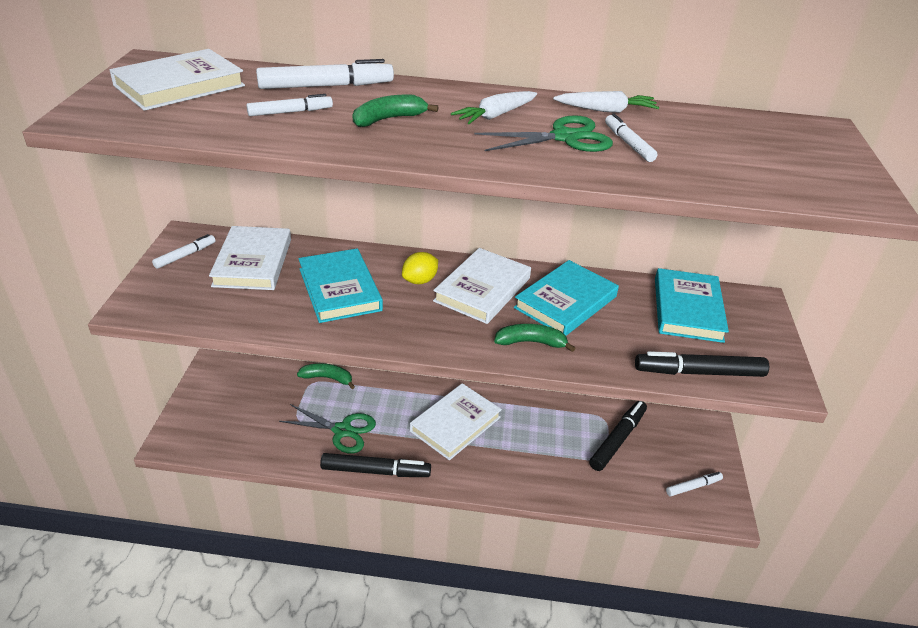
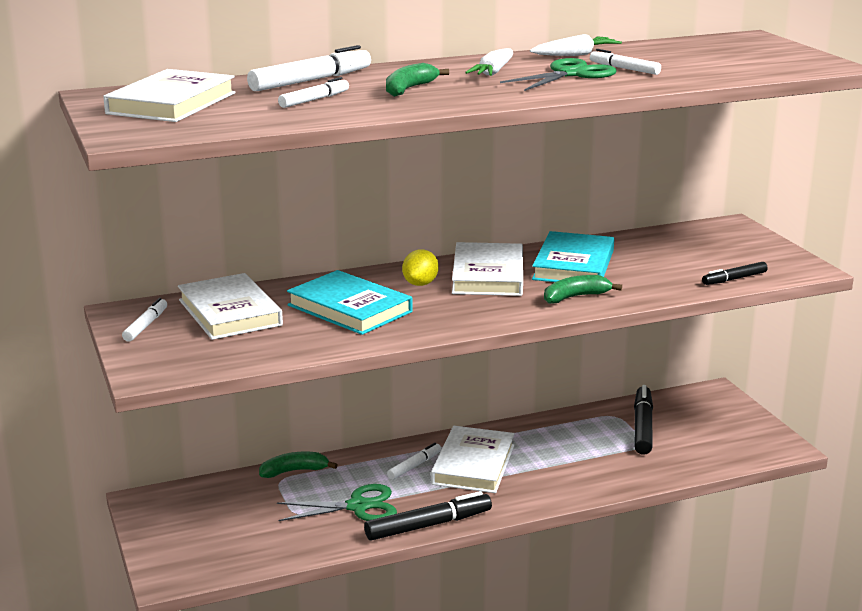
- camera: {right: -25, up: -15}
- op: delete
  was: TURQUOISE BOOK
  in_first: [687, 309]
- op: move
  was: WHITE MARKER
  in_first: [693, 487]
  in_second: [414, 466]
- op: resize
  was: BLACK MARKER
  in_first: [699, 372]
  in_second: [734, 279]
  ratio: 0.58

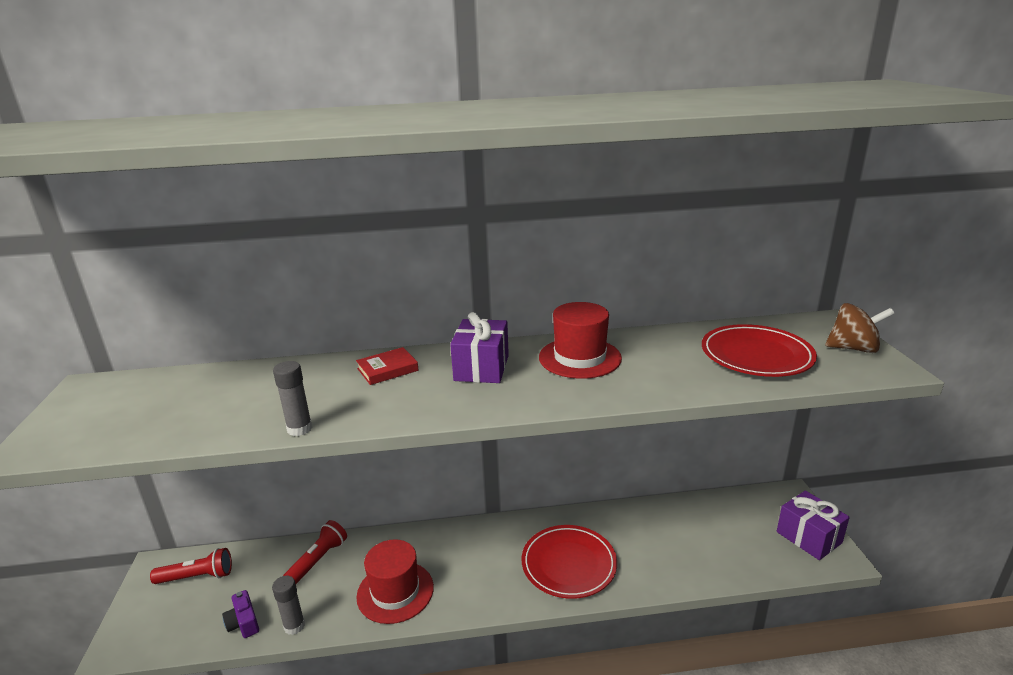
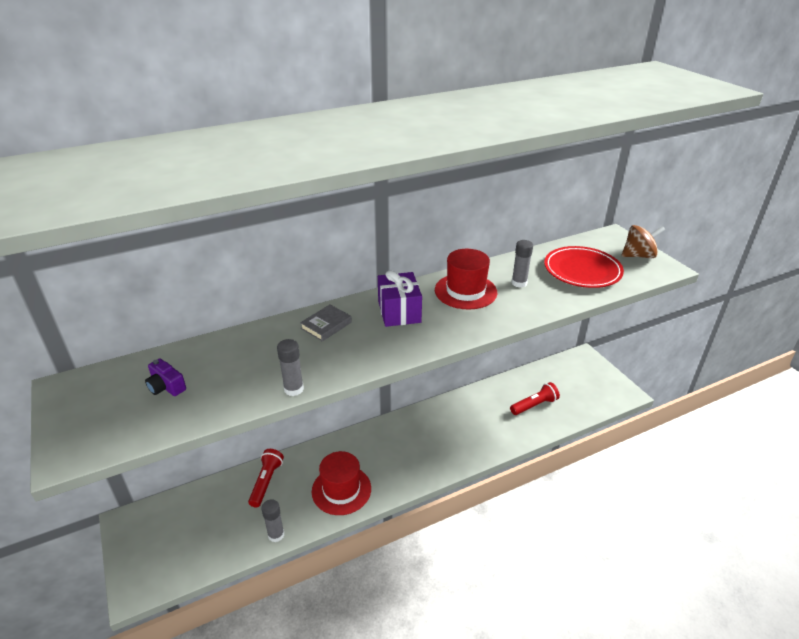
- camera: {right: -20, up: 10}
- op: delete
  was: RED PLATE
  in_first: [569, 564]
- op: delete
  was: PURPLE GIFT
  in_first: [809, 537]
- op: insert
  now: GREY GLUE STICK
  in_second: [519, 283]
- op: move
  was: RED FLASHLIGHT
  in_first: [197, 577]
  in_second: [534, 405]
- op: move
  was: PURPLE CAMERA
  in_first: [243, 623]
  in_second: [166, 386]
- op: recolor
  was: RED BOOK
  now: GREY BOOK
  in_first: [387, 369]
  in_second: [326, 325]

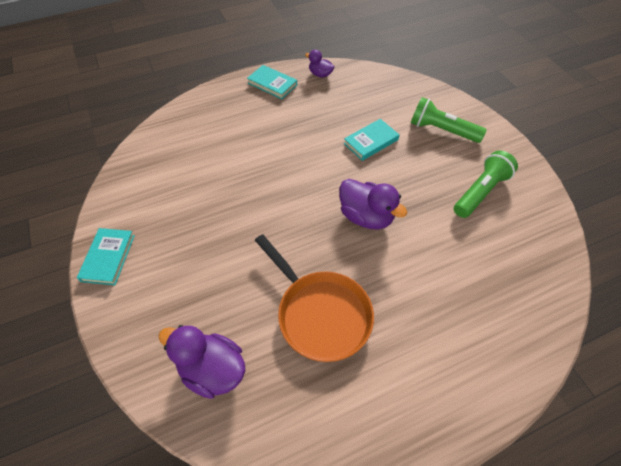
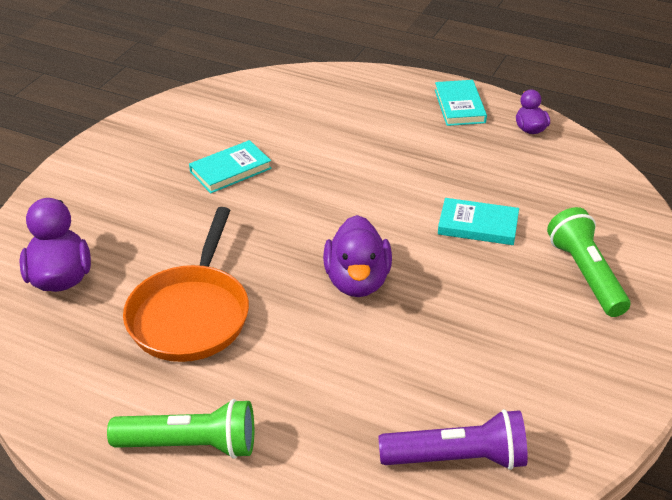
- camera: {right: 50, up: -15}
- op: insert
  now: PURPLE FLASHLIGHT
  in_second: [457, 458]
- op: move
  was: TURQUOISE BOOK
  in_first: [108, 258]
  in_second: [230, 170]
- op: move
  was: GREEN FLASHLIGHT
  in_first: [480, 192]
  in_second: [190, 444]

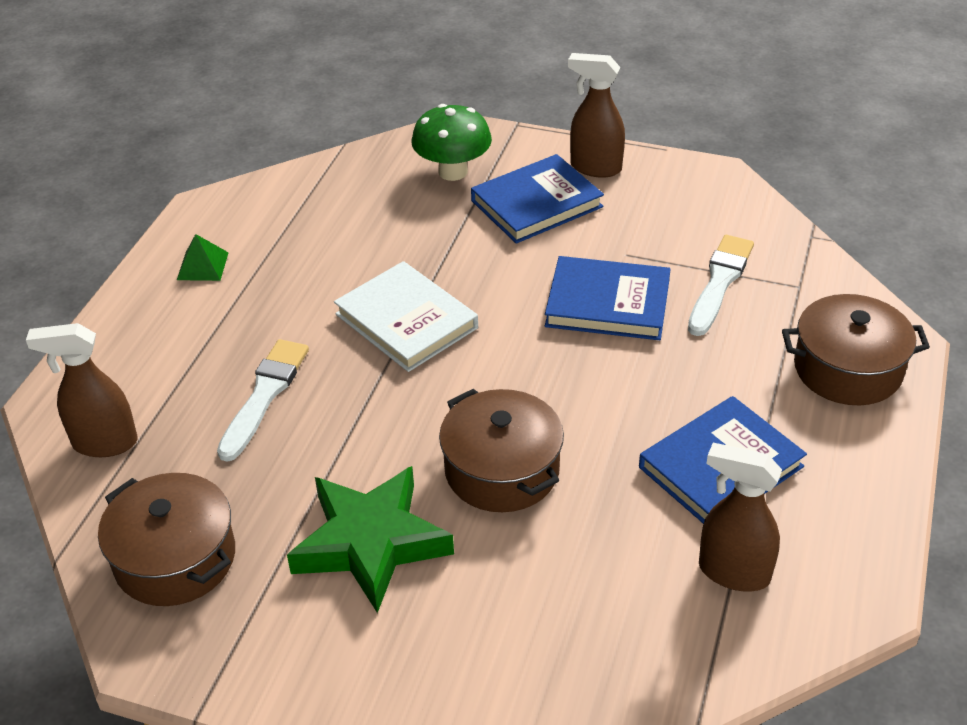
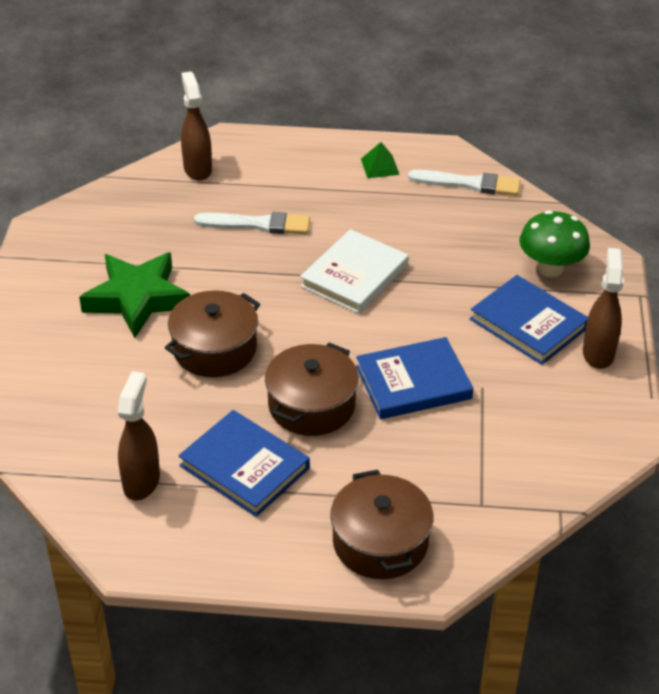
- camera: {right: 75, up: 0}
- op: move
  was: BROWN POT
  in_first: [175, 558]
  in_second: [311, 405]
- op: move
  was: WHITE BRUSH
  in_first: [719, 282]
  in_second: [469, 184]
- op: rotate
  was: BLUE BOOK
  in_first: [607, 303]
  in_second: [413, 382]
  clockwise: 75

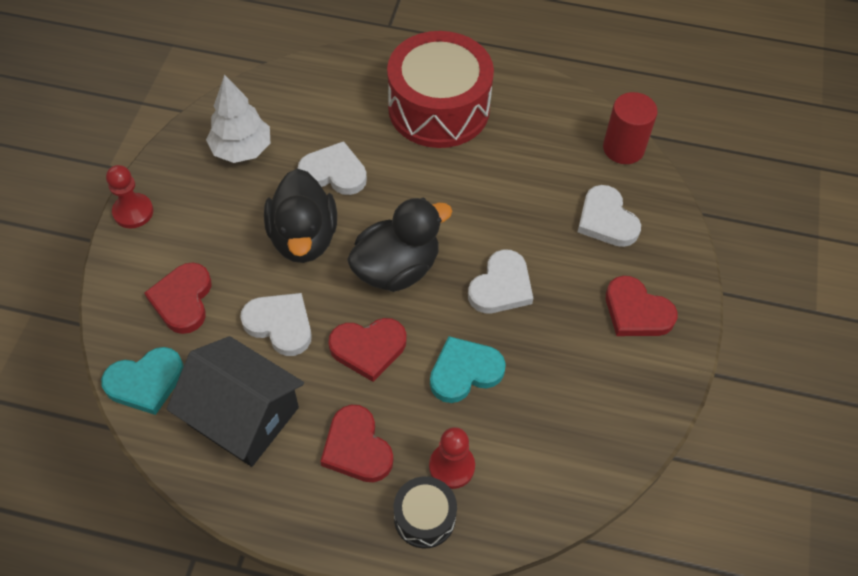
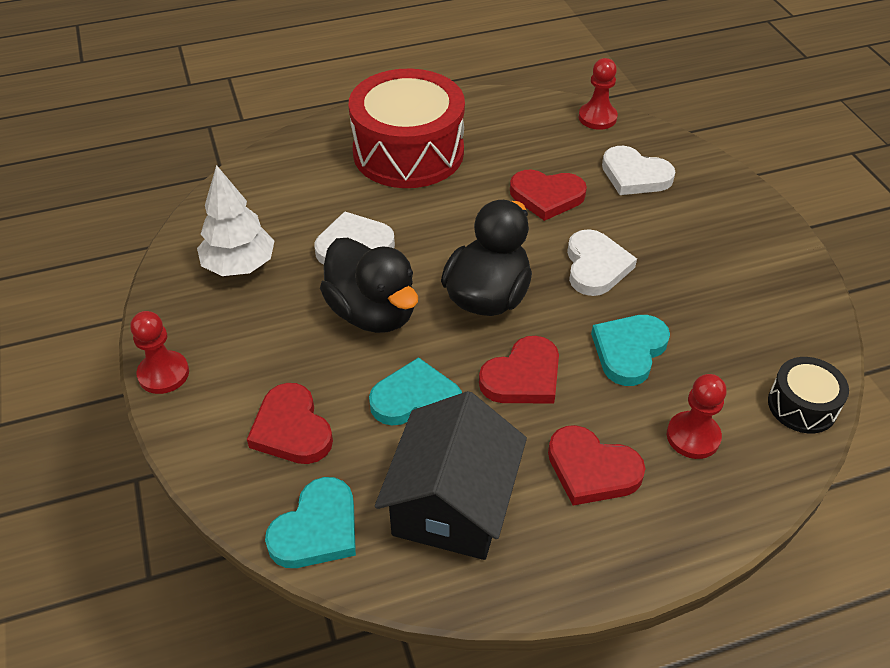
- camera: {right: -30, up: -10}
- op: move
  was: BLACK DRUM
  in_first: [424, 517]
  in_second: [802, 406]
- op: move
  was: RED HEART
  in_first: [636, 311]
  in_second: [546, 196]
- op: replace
  was: RED CYLINDER
  now: RED PAWN
  in_first: [623, 148]
  in_second: [597, 118]
- op: recolor
  was: WHITE HEART
  now: TURQUOISE HEART
  in_first: [280, 325]
  in_second: [416, 400]
- op: rotate
  was: BLACK HOUSE
  in_first: [243, 416]
  in_second: [452, 503]
  clockwise: -75

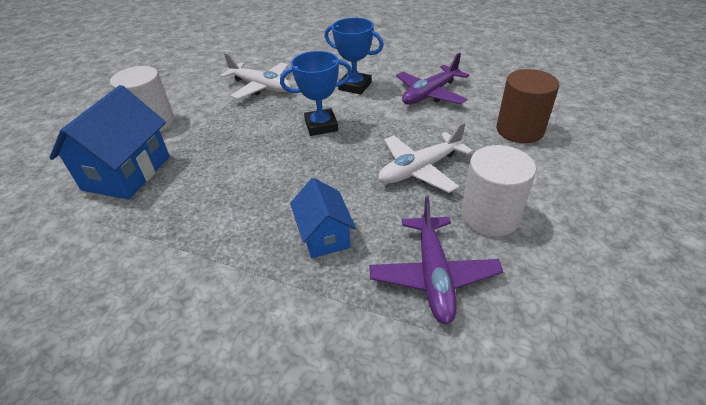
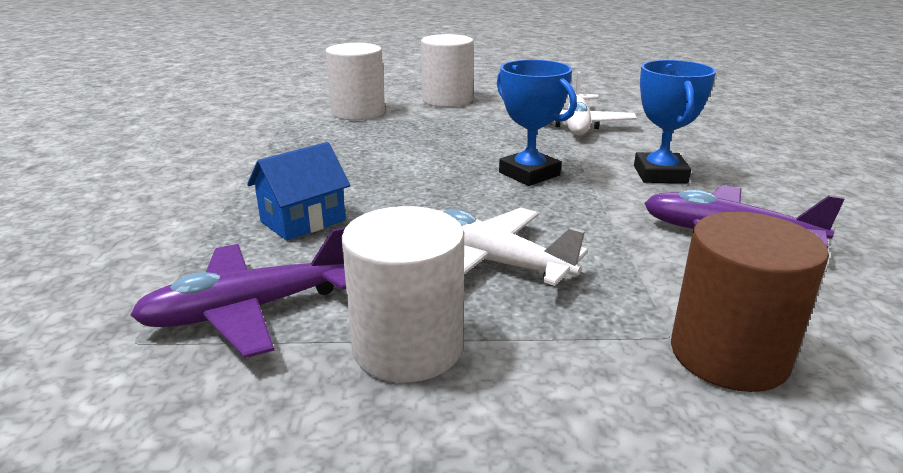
- camera: {right: 65, up: -15}
- op: replace
  was: BLUE HOUSE
  now: WHITE CYLINDER
  in_first: [127, 173]
  in_second: [358, 112]

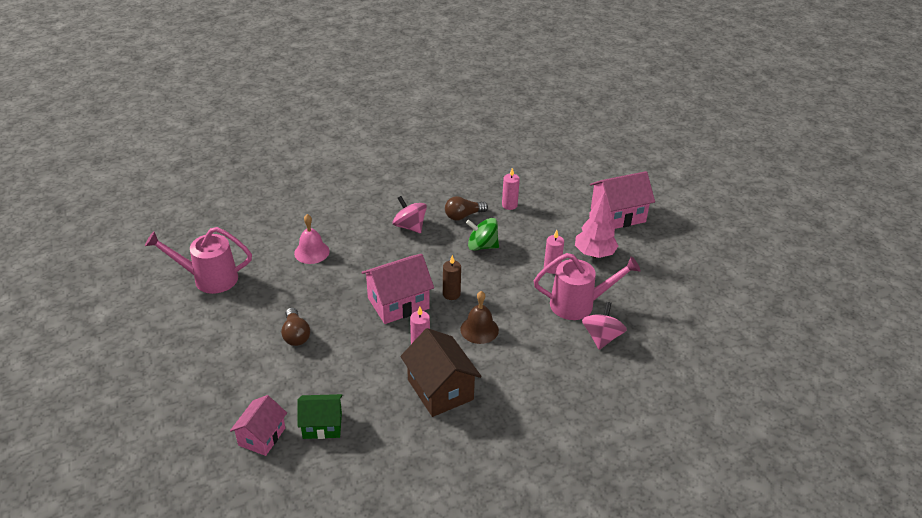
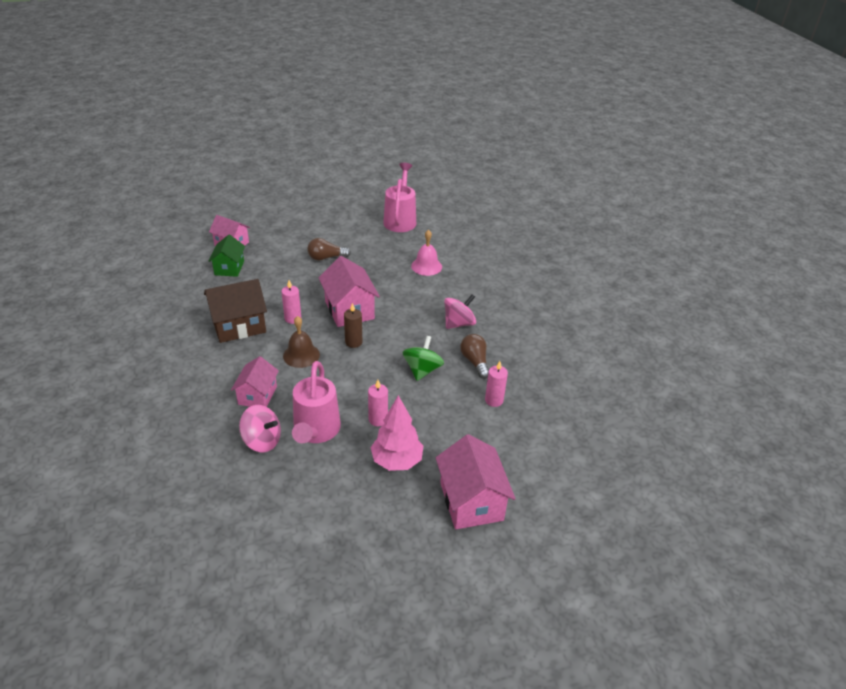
- camera: {right: 95, up: 0}
- op: insert
  now: PINK HOUSE
  in_second: [257, 395]

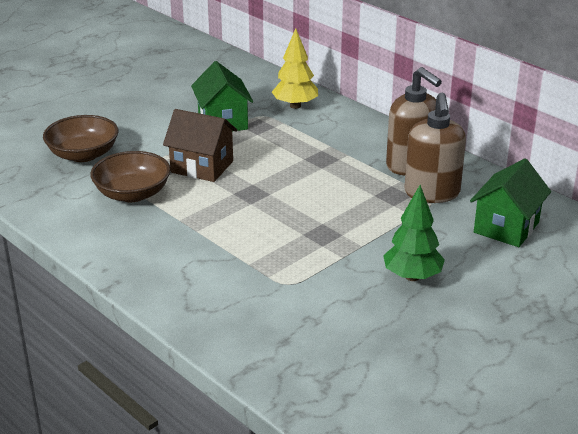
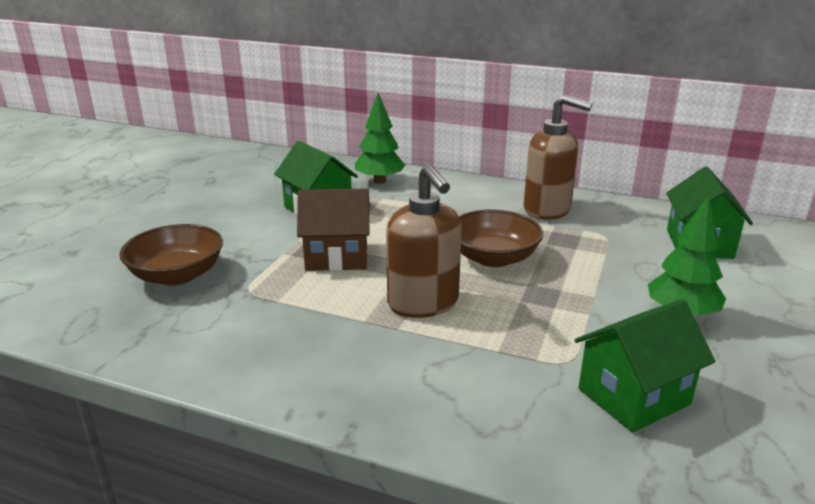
- camera: {right: -25, up: -5}
- op: insert
  now: GREEN HOUSE
  in_second: [633, 396]
- op: move
  was: BROWN BOWL
  in_first: [132, 194]
  in_second: [493, 258]
- op: move
  was: BROWN SOAP DISPENSER
  in_first: [432, 193]
  in_second: [423, 303]
- op: recolor
  was: YELLOW TREE
  now: GREEN TREE
  in_first: [295, 106]
  in_second: [379, 181]

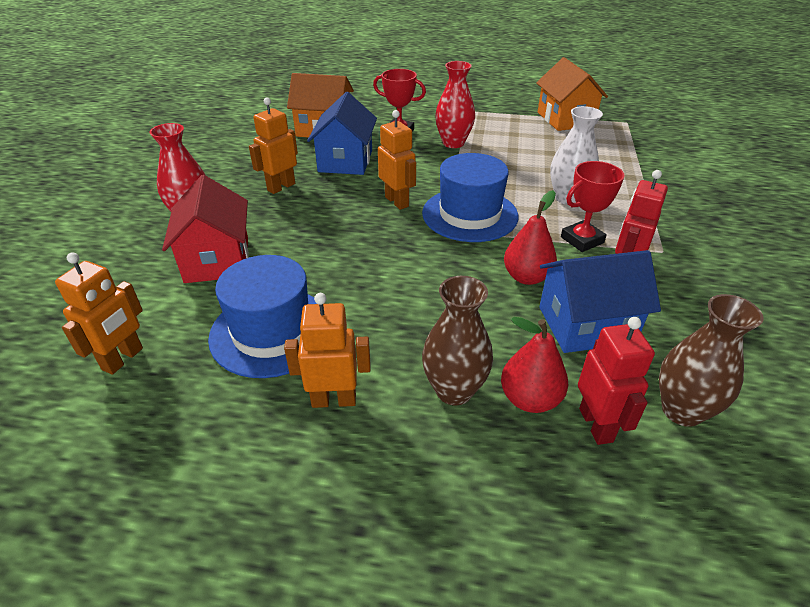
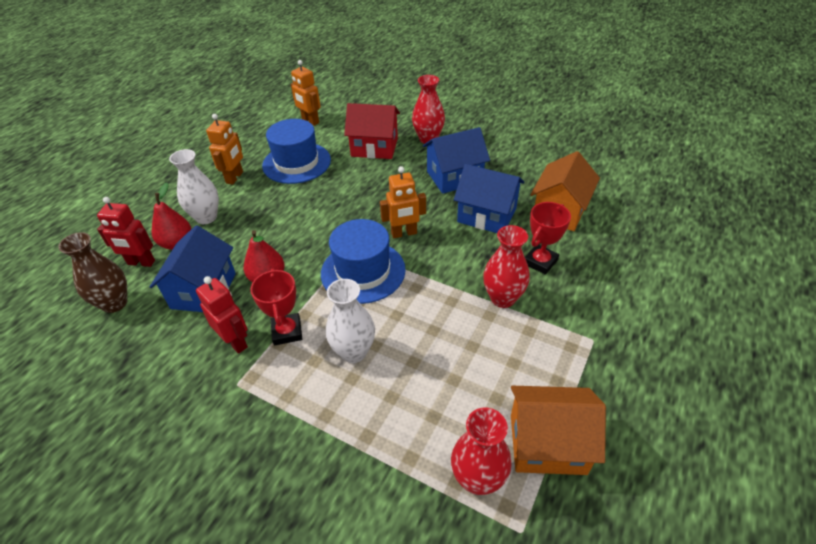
- camera: {right: 110, up: 5}
- op: insert
  now: RED VASE
  in_second: [478, 479]
- op: replace
  was: ORANGE ROBOT
  now: BLUE HOUSE
  in_first: [281, 187]
  in_second: [454, 177]
- op: recolor
  was: BROWN VASE
  now: WHITE VASE
  in_first: [454, 390]
  in_second: [206, 217]

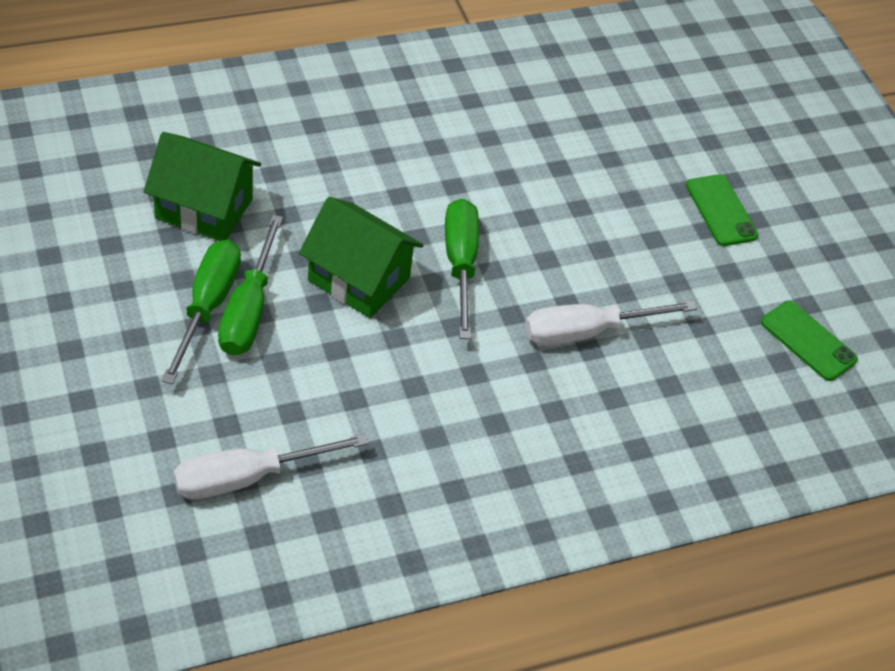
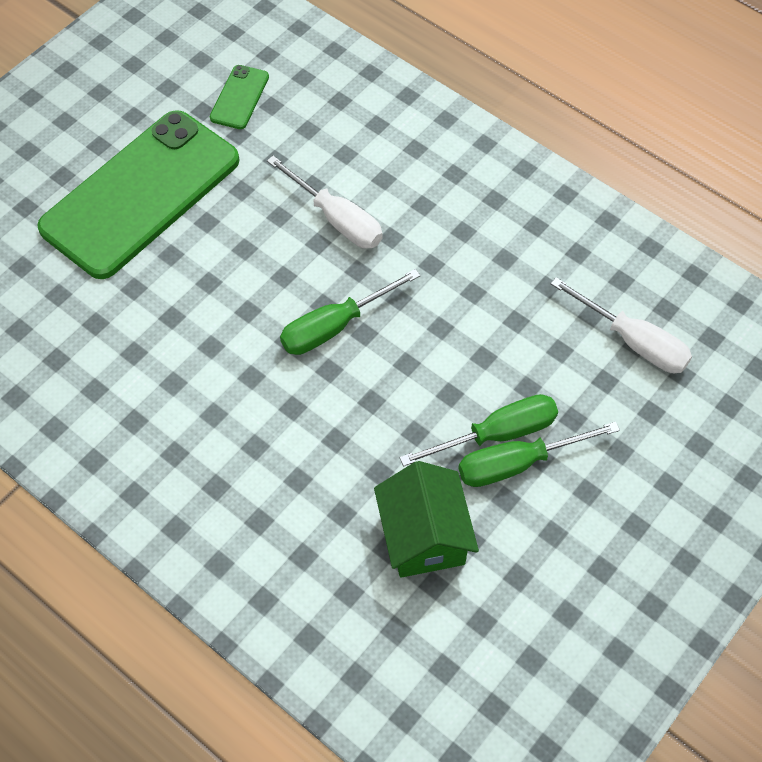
- camera: {right: -115, up: 10}
- op: delete
  was: GREEN HOUSE
  in_first: [359, 279]
- op: resize
  was: GREEN PHONE
  in_first: [721, 210]
  in_second: [141, 194]
  ratio: 2.48

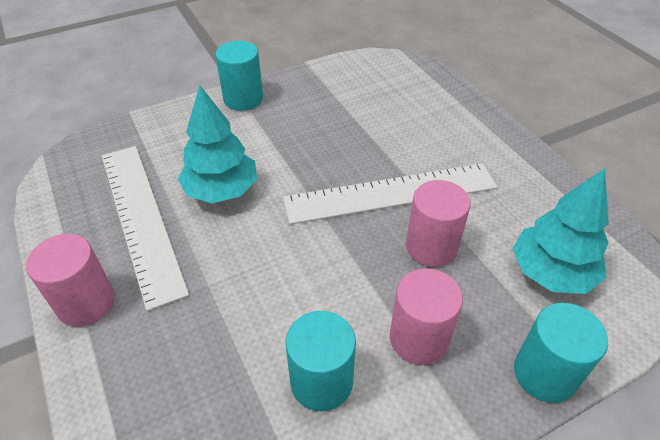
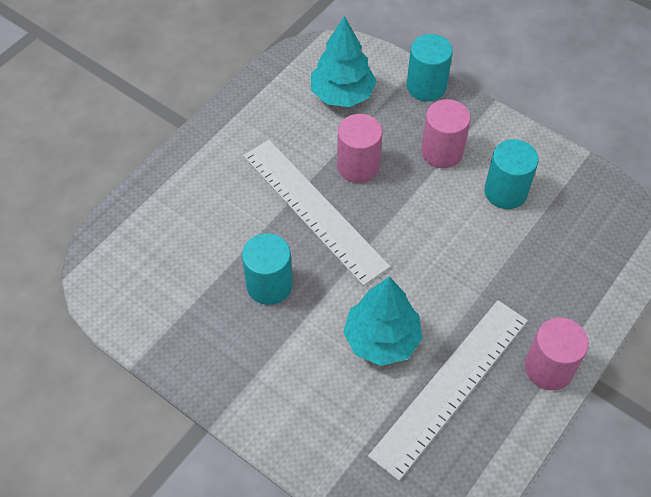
- camera: {right: -115, up: 10}
- op: move
  was: TURQUOISE CYLINDER
  in_first: [243, 99]
  in_second: [269, 285]

